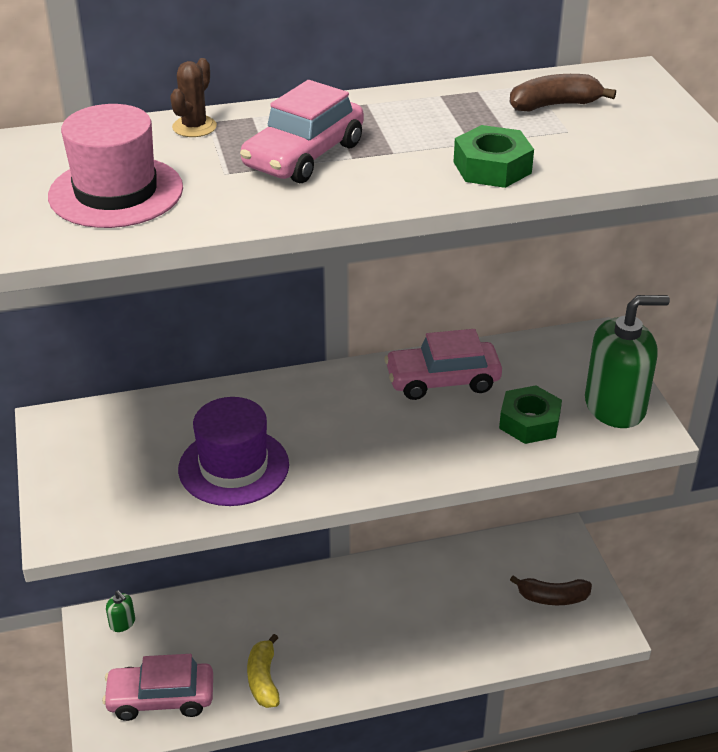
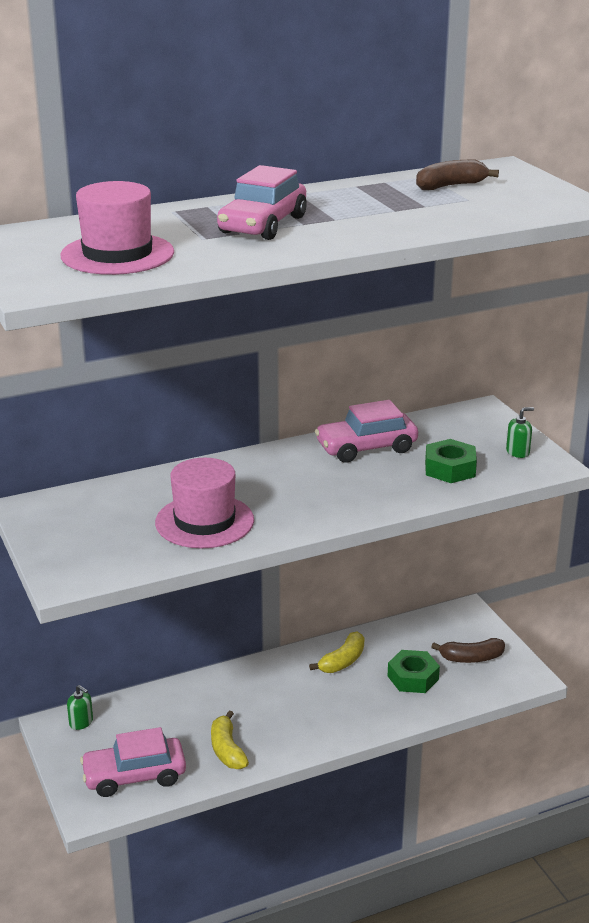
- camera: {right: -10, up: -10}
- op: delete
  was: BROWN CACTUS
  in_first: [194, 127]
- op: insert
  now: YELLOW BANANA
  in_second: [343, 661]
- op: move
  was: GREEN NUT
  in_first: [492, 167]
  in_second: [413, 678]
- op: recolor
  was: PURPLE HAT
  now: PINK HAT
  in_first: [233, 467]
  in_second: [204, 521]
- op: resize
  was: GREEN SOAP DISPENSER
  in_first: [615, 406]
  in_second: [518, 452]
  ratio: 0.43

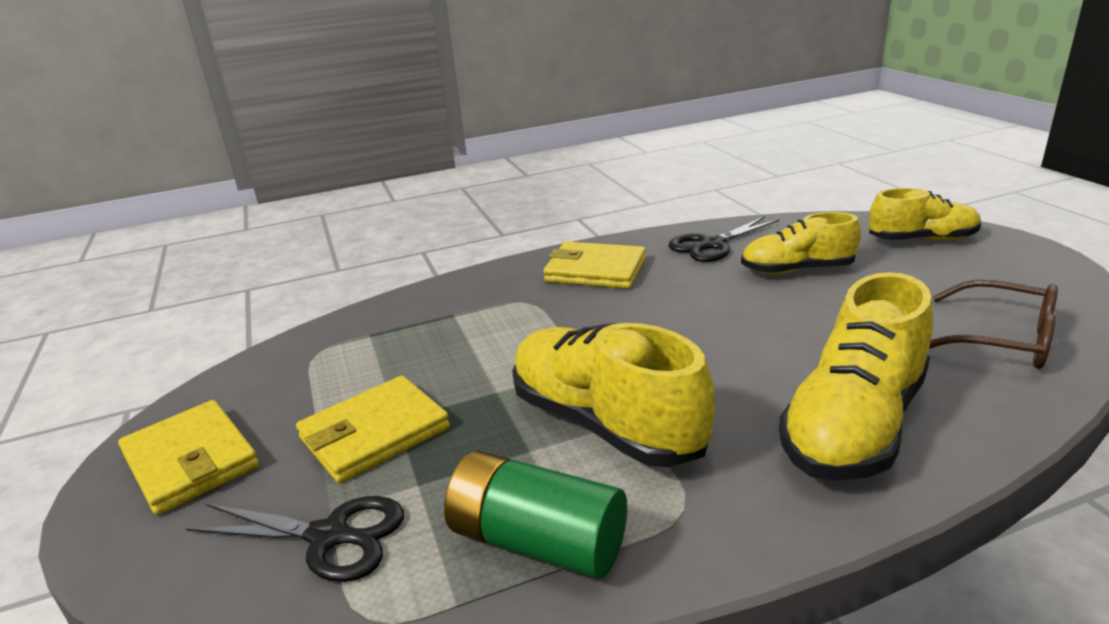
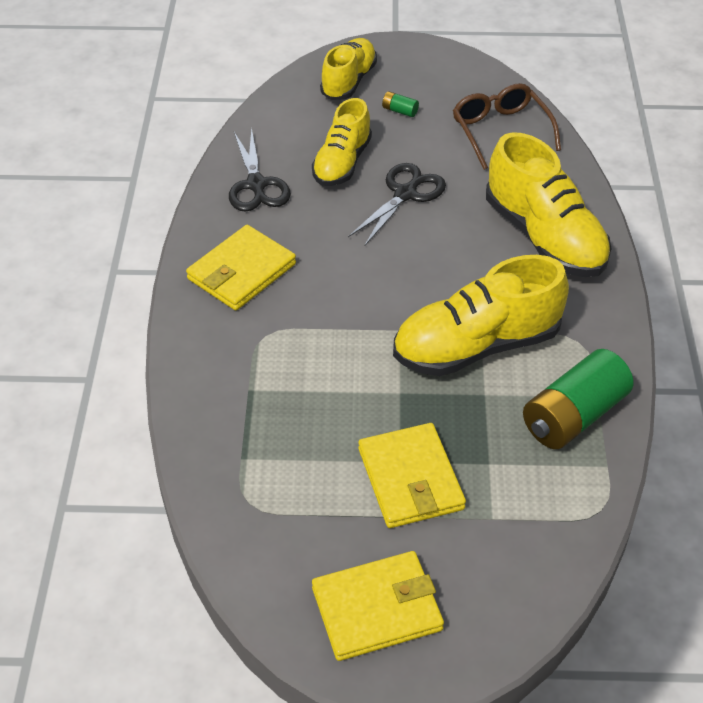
- camera: {right: -70, up: 20}
- op: insert
  now: GREEN BATTERY
  in_second: [399, 111]
- op: move
  was: BLACK SCISSORS
  in_first: [328, 536]
  in_second: [405, 194]
- op: rotate
  was: BROWN GLASSES
  in_first: [1001, 340]
  in_second: [500, 131]
  clockwise: -75

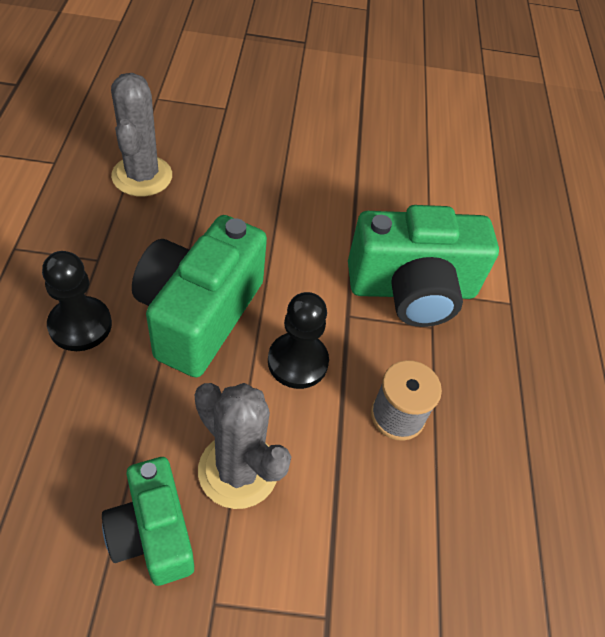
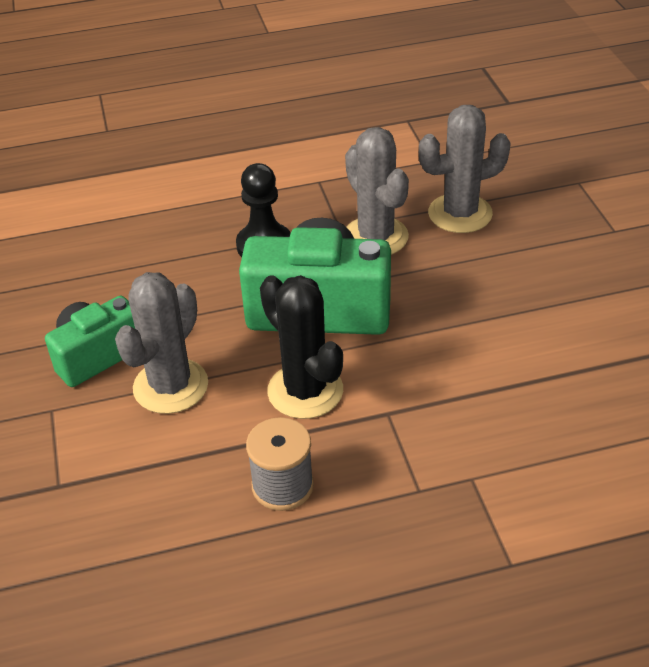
- camera: {right: 80, up: -10}
- op: delete
  was: GREEN CAMERA
  in_first: [412, 290]
- op: insert
  now: GREY CACTUS
  in_second: [375, 237]
- op: replace
  was: BLACK PAWN
  now: BLACK CACTUS
  in_first: [297, 362]
  in_second: [305, 391]

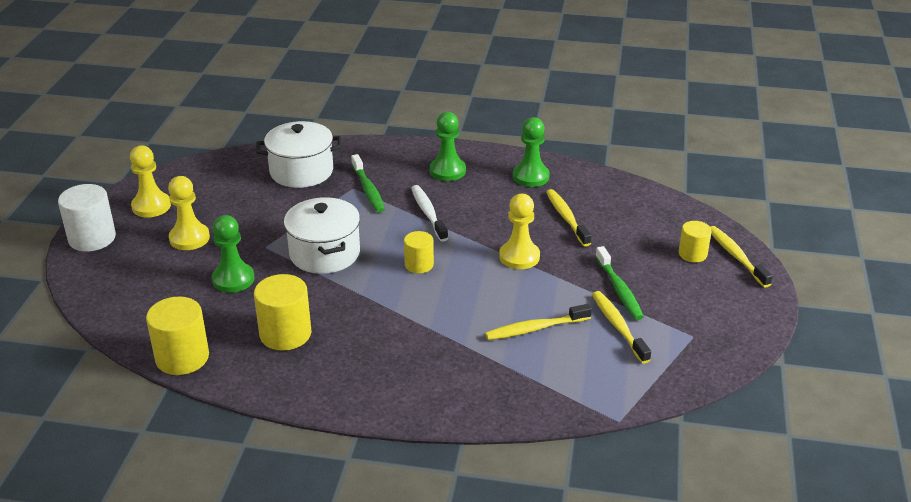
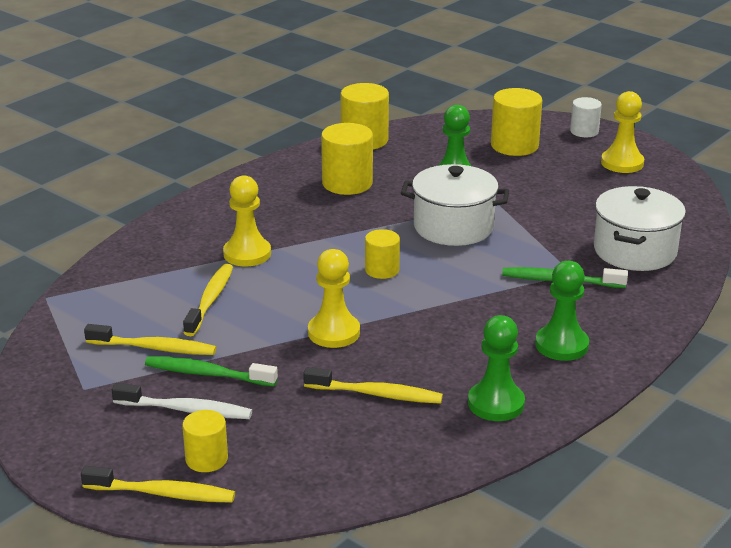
- camera: {right: 120, up: -5}
- op: insert
  now: YELLOW CYLINDER
  in_second: [514, 146]
- op: move
  was: YELLOW PAWN
  in_first: [189, 238]
  in_second: [247, 254]
- op: move
  was: WHITE TOOTHBRUSH
  in_first: [428, 213]
  in_second: [186, 410]
- op: resize
  was: WHITE CYLINDER
  in_first: [92, 238]
  in_second: [584, 131]
  ratio: 0.61

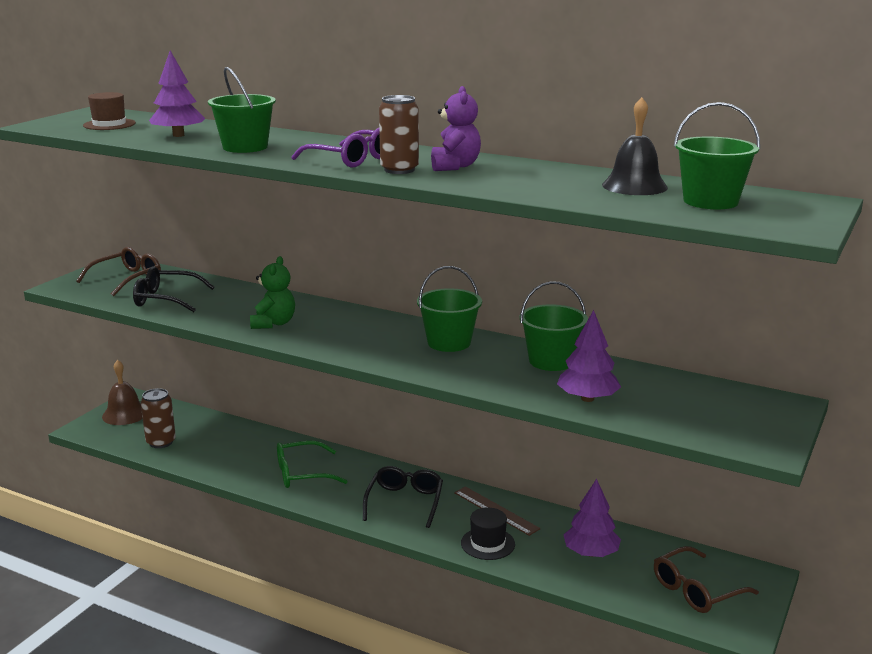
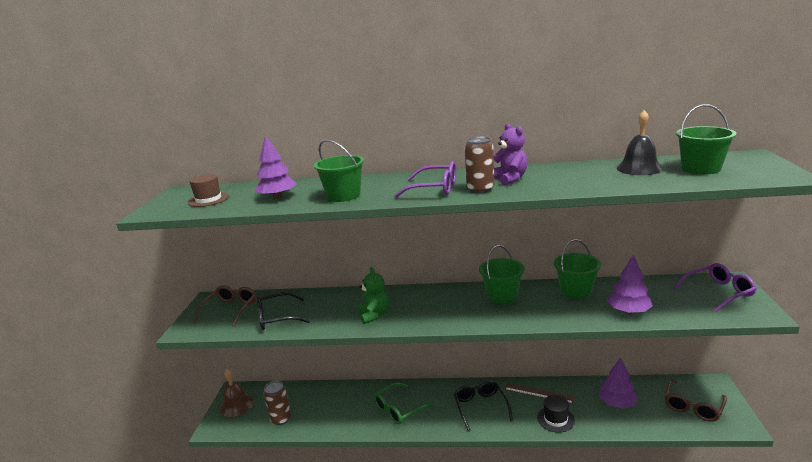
- camera: {right: -20, up: 0}
- op: insert
  now: PURPLE GLASSES
  in_second: [719, 292]

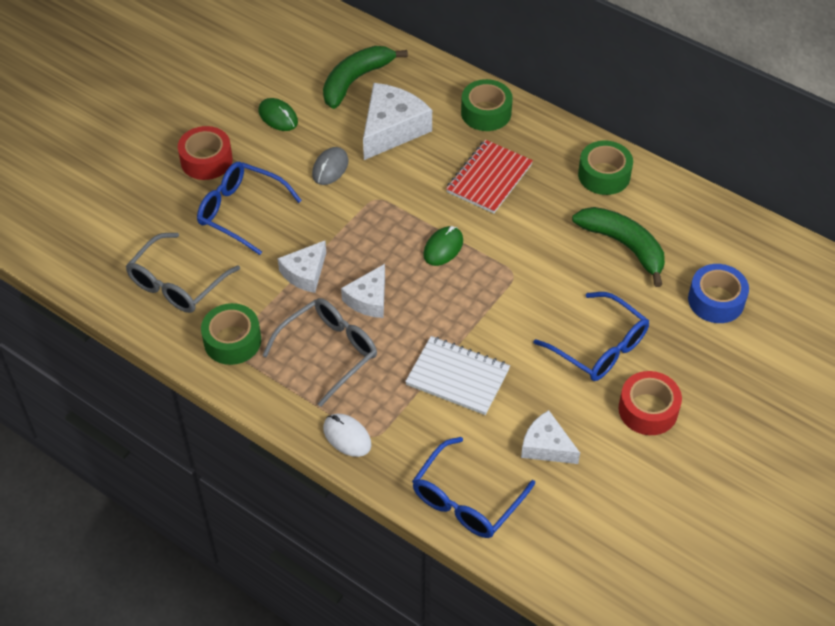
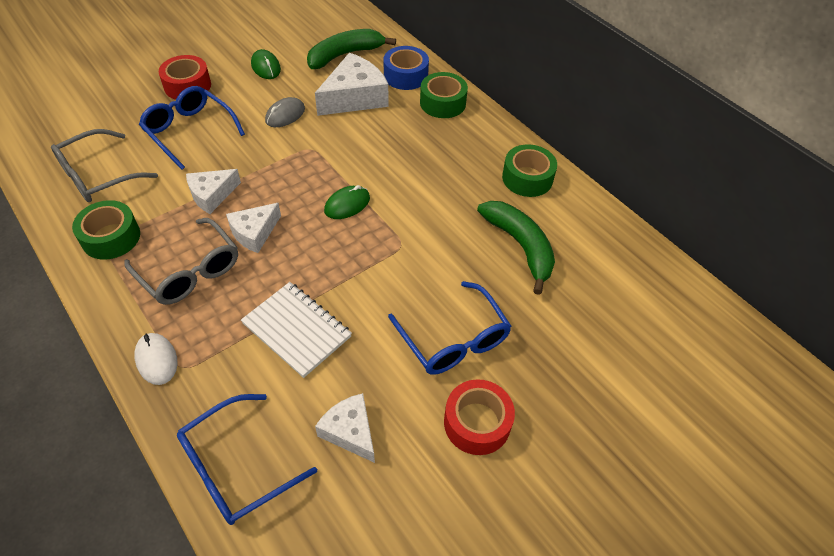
- camera: {right: 15, up: 0}
- op: delete
  was: RED NOTEBOOK
  in_first: [489, 178]
- op: move
  was: BLUE TAPE
  in_first: [716, 300]
  in_second: [405, 75]
- op: rotate
  was: GREY GLASSES
  in_first: [329, 352]
  in_second: [189, 271]
  clockwise: 75

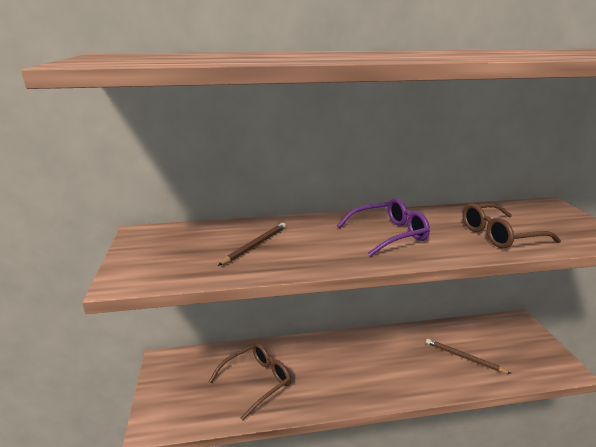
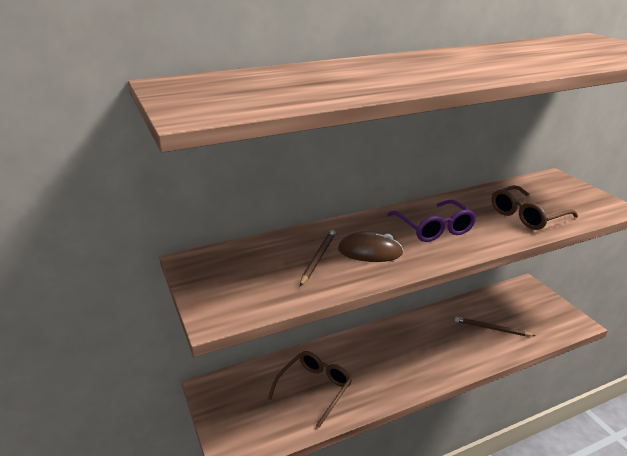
- camera: {right: -15, up: 5}
- op: insert
  now: BROWN MOUSE
  in_second: [370, 251]
- op: rotate
  was: PURPLE GLASSES
  in_first: [389, 234]
  in_second: [433, 228]
  clockwise: 105

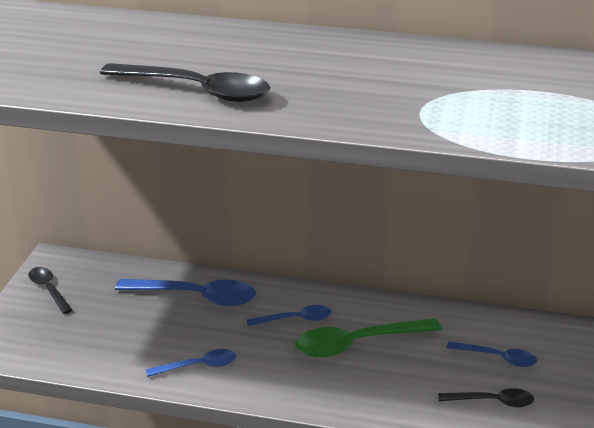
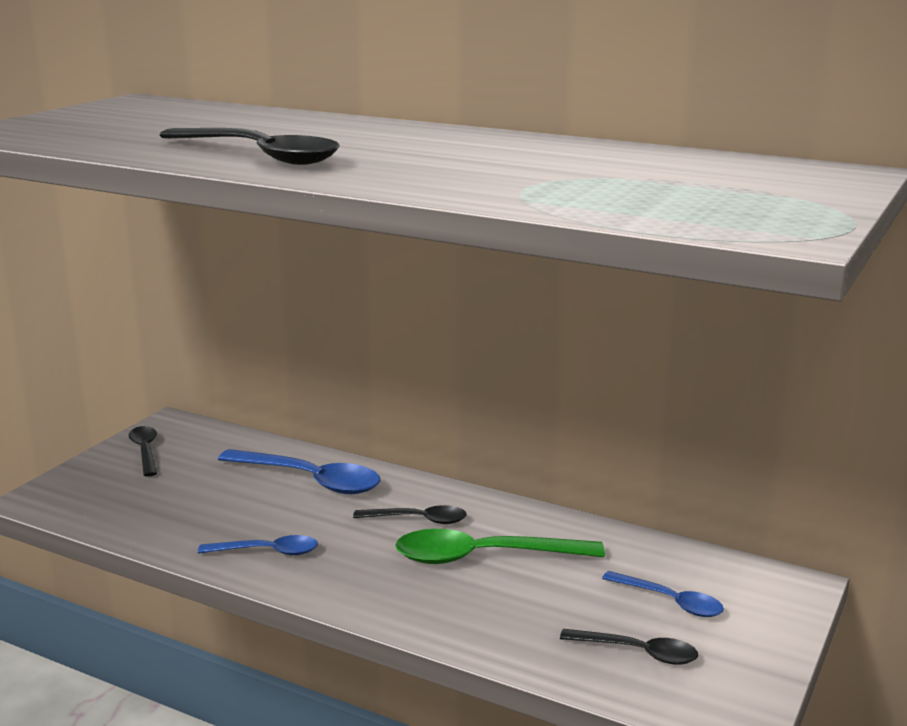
- camera: {right: 15, up: -10}
- op: recolor
  was: BLUE SPOON
  now: BLACK SPOON
  in_first: [295, 319]
  in_second: [418, 520]

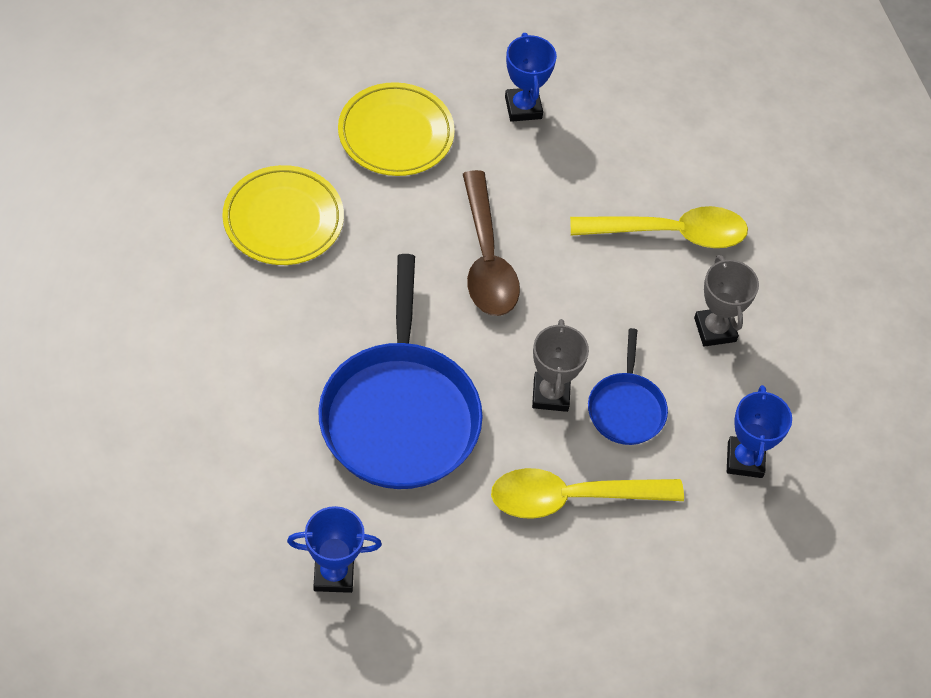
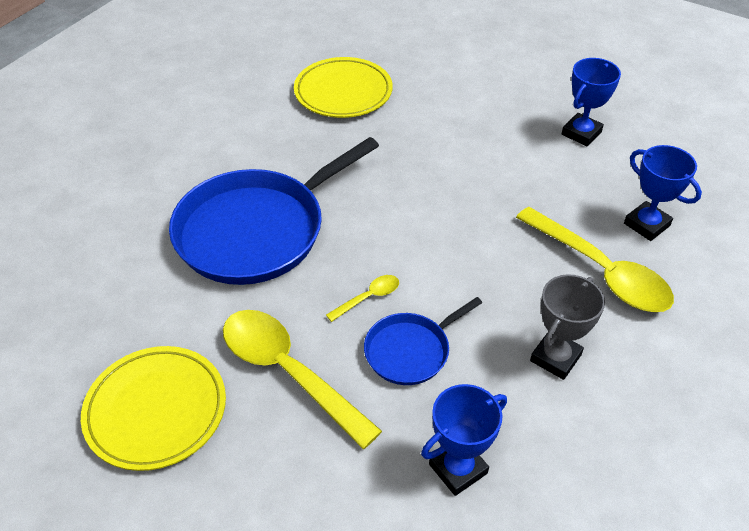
- camera: {right: 55, up: -10}
- op: delete
  was: BROWN SPOON
  in_first: [487, 259]
- op: move
  was: BLUE TROPHY
  in_first: [333, 574]
  in_second: [646, 224]
- op: move
  was: YELLOW PLATE
  in_first: [396, 134]
  in_second: [156, 410]
- op: replace
  was: GREY TROPHY
  now: YELLOW SPOON
  in_first: [551, 394]
  in_second: [368, 297]

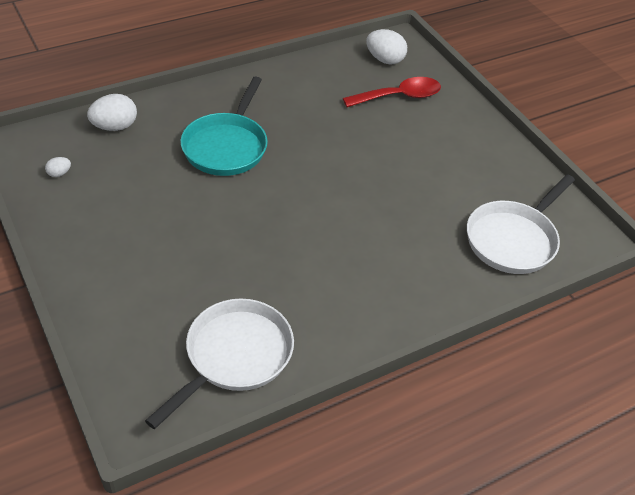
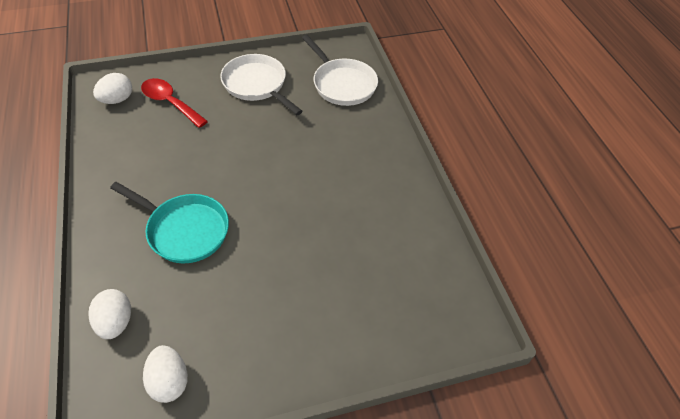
- camera: {right: -75, up: 5}
- op: move
  was: WHITE PAN
  in_first: [234, 356]
  in_second: [257, 85]
- op: rotate
  was: RED SPOON
  in_first: [399, 96]
  in_second: [170, 102]
  clockwise: -45
- op: resize
  was: WHITE EGG
  in_first: [59, 173]
  in_second: [169, 381]
  ratio: 2.01

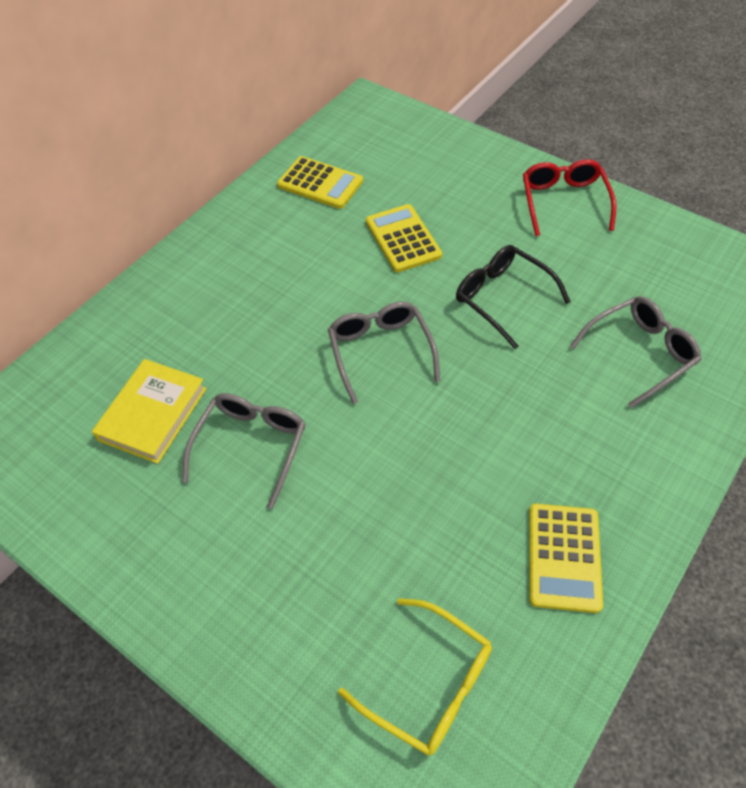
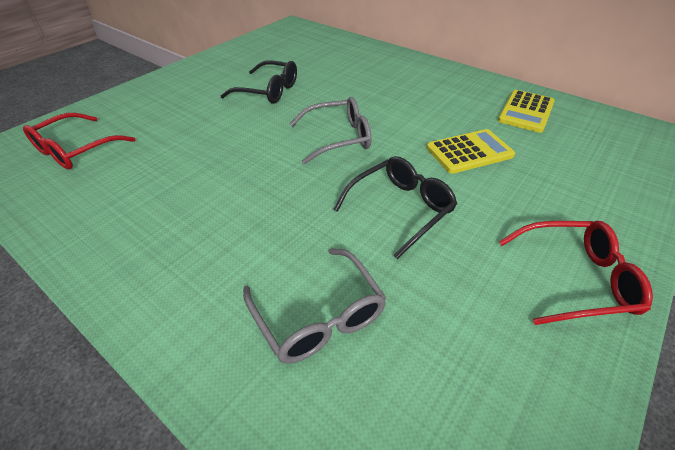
- camera: {right: 90, up: -10}
- op: delete
  was: YELLOW BOOK
  in_first: [153, 414]
- op: delete
  was: YELLOW CALCULATOR
  in_first: [564, 557]
- op: recolor
  was: GREY GLASSES
  now: BLACK GLASSES
  in_first: [251, 446]
  in_second: [268, 91]
- op: recolor
  was: YELLOW GLASSES
  now: RED GLASSES
  in_first: [429, 684]
  in_second: [75, 150]

